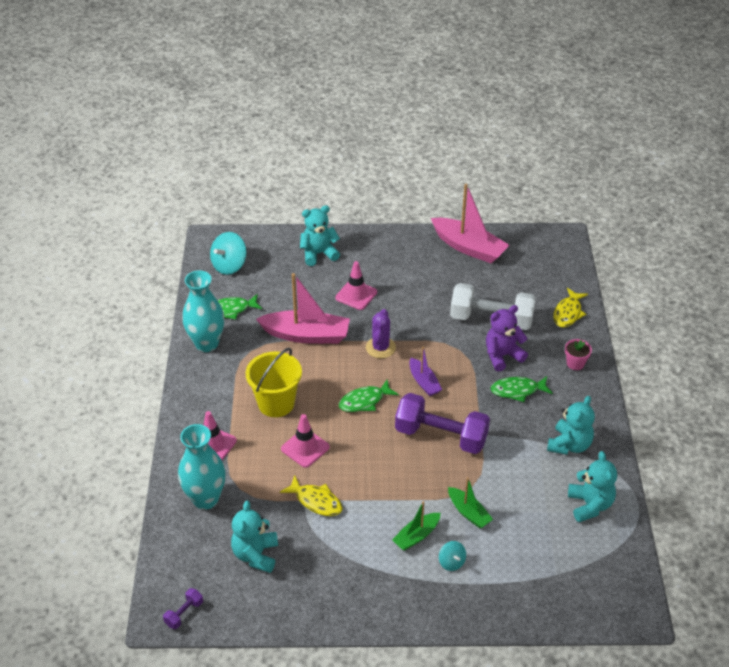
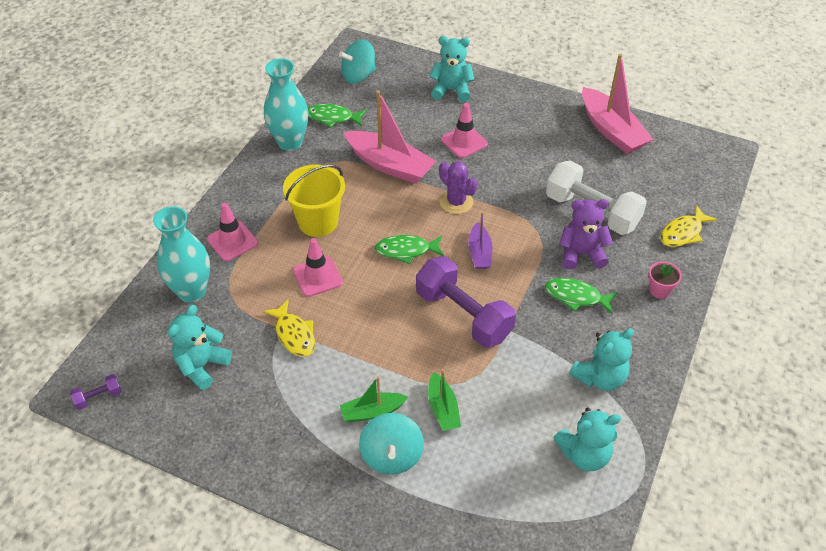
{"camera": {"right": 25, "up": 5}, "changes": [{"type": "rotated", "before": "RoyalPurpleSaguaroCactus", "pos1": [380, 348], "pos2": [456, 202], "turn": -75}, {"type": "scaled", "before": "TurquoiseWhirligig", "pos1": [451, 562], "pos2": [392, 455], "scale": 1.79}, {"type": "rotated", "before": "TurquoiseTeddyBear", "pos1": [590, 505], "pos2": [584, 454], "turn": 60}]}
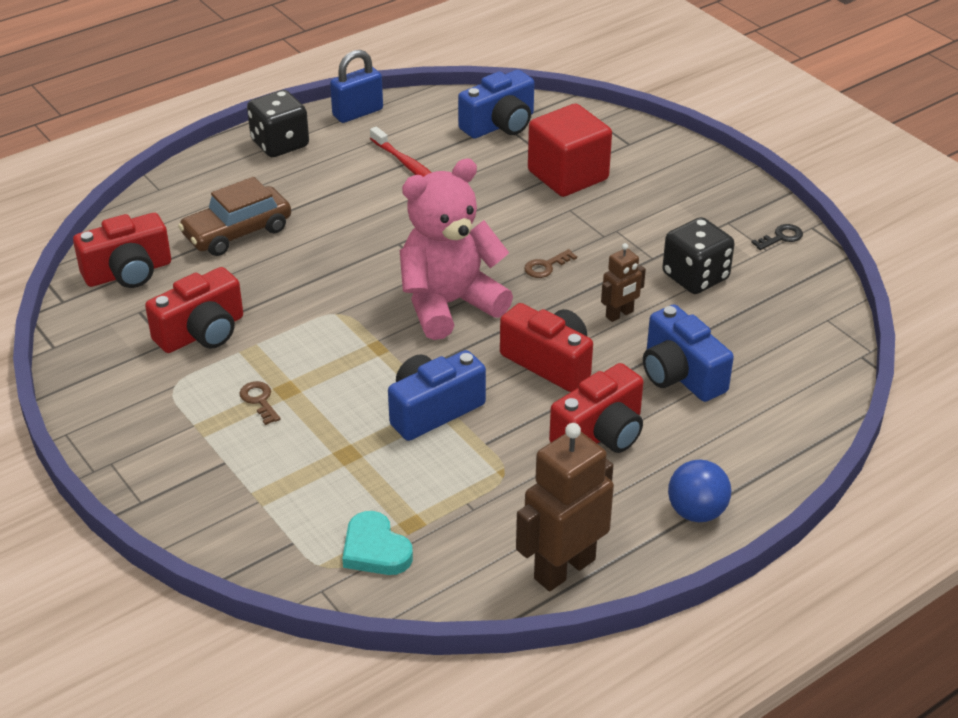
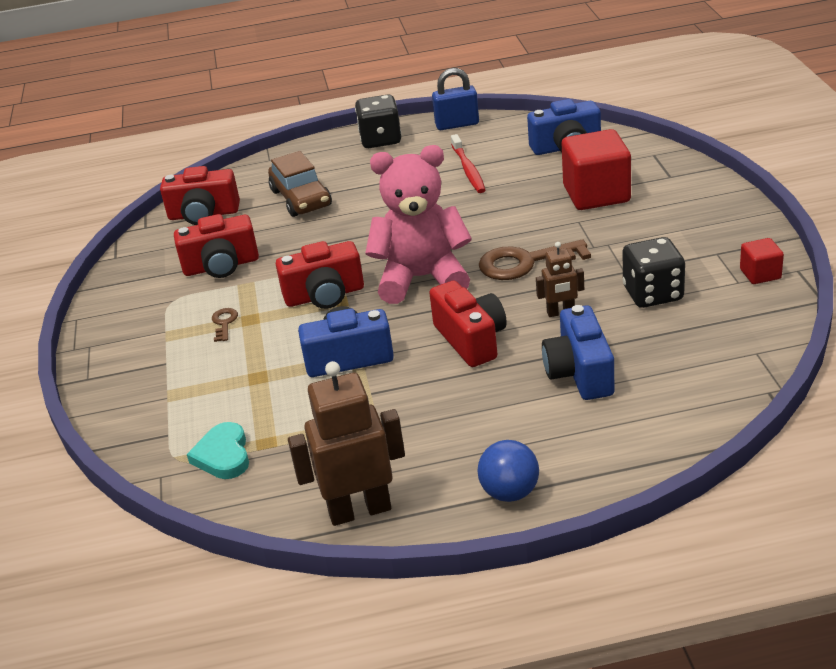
{"camera": {"right": 30, "up": -5}, "changes": [{"type": "rotated", "before": "DarkBrownToyCar", "pos1": [237, 232], "pos2": [301, 198], "turn": -105}, {"type": "scaled", "before": "DarkBrownKey", "pos1": [546, 266], "pos2": [524, 263], "scale": 2.11}, {"type": "shifted", "before": "ScarletCamera", "pos1": [600, 434], "pos2": [324, 295]}, {"type": "swapped", "before": "JetBlackKey", "after": "ScarletCube", "pos1": [781, 237], "pos2": [760, 274]}]}
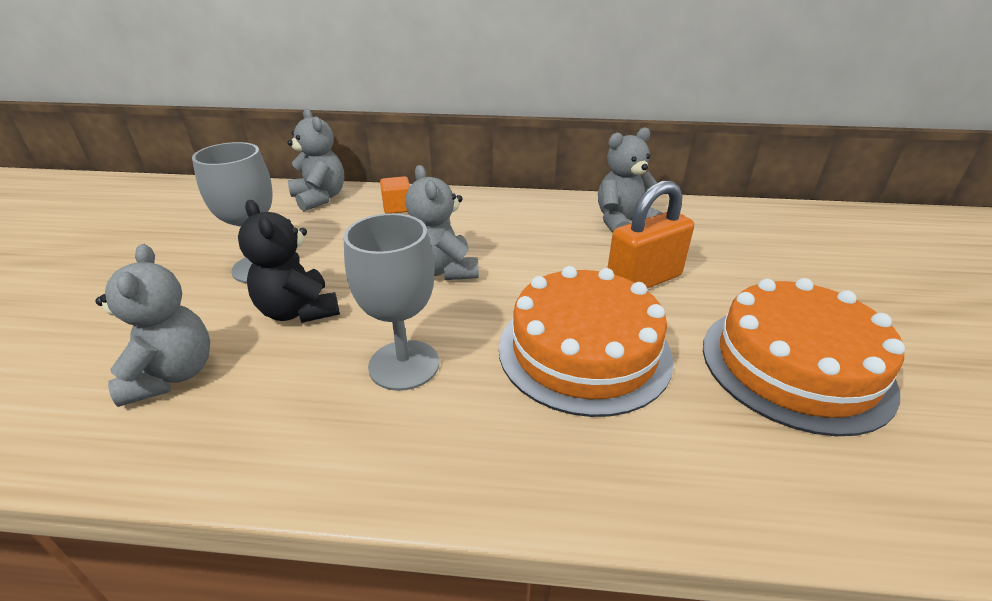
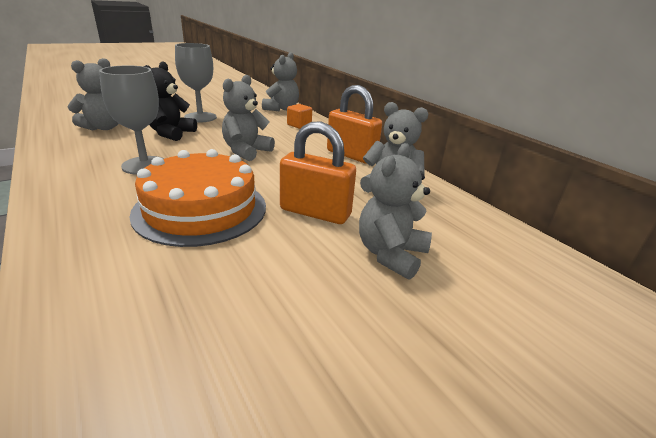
{"camera": {"right": 50, "up": -5}, "changes": [{"type": "gone", "before": "OrangeColouredLayerCake", "pos1": [795, 365]}, {"type": "new", "after": "OrangeColouredPadlock", "pos2": [351, 155]}, {"type": "new", "after": "AshGreyTeddyBear", "pos2": [390, 254]}]}
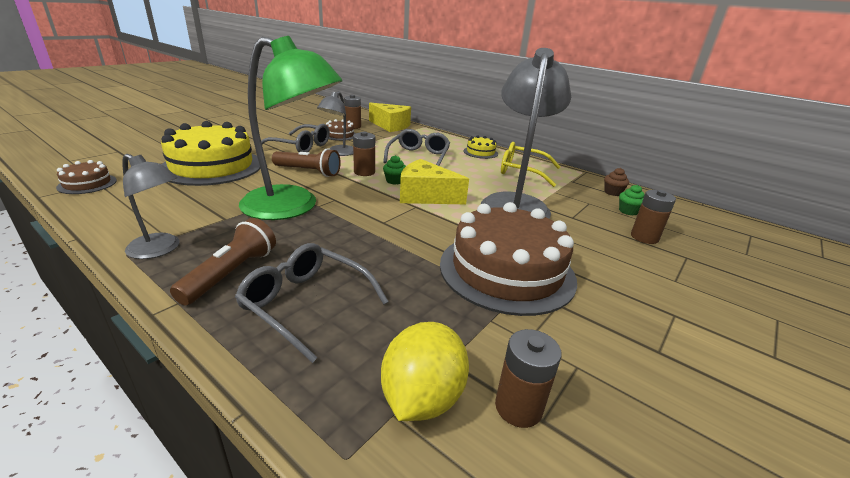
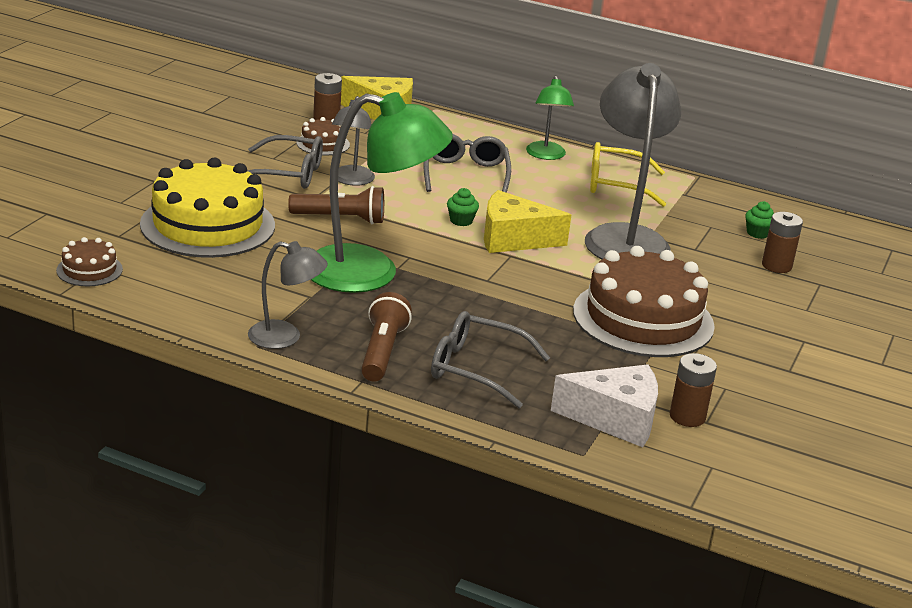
{"camera": {"right": -15, "up": 0}, "changes": [{"type": "gone", "before": "DarkBrownAaBattery", "pos1": [364, 172]}, {"type": "swapped", "before": "YellowLemon", "after": "WhiteCheese", "pos1": [422, 397], "pos2": [615, 419]}, {"type": "swapped", "before": "YellowLayerCake", "after": "LeafGreenDeskLamp", "pos1": [480, 152], "pos2": [546, 155]}, {"type": "gone", "before": "DarkBrownMuffin", "pos1": [612, 192]}]}
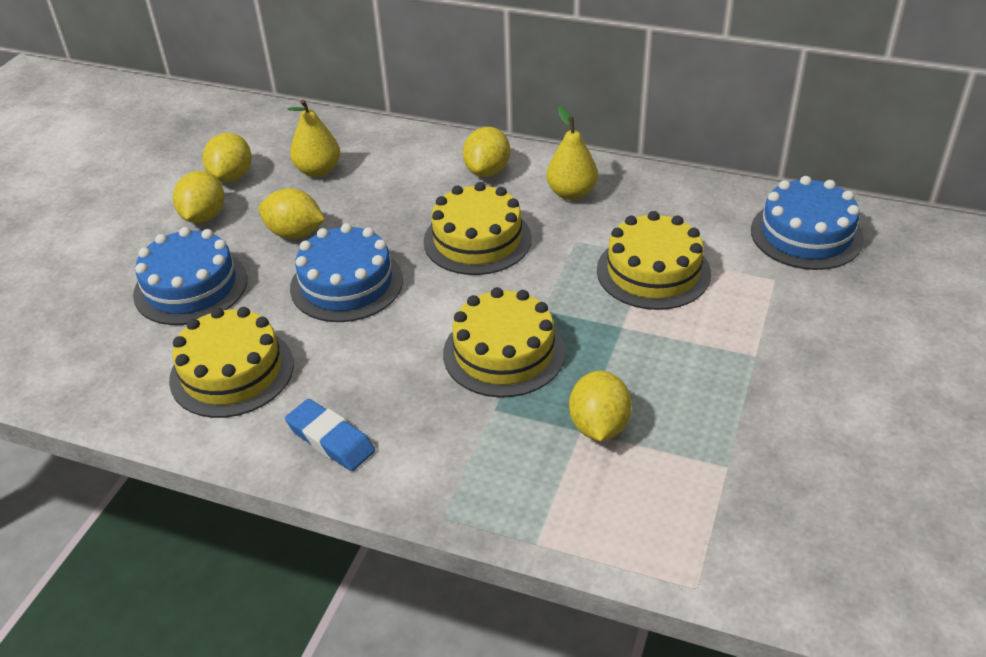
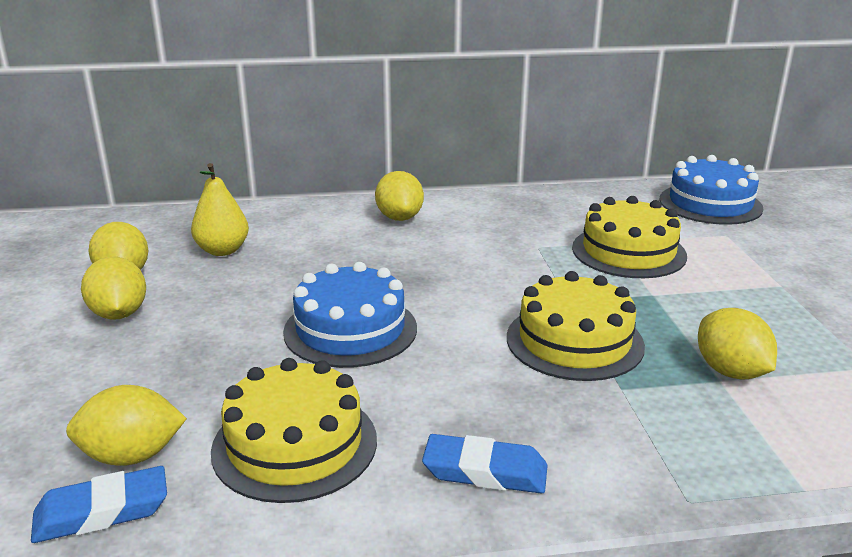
{"camera": {"right": -30, "up": -15}, "changes": [{"type": "gone", "before": "CobaltLayerCake", "pos1": [191, 287]}, {"type": "shifted", "before": "YellowLemon", "pos1": [295, 233], "pos2": [132, 456]}, {"type": "gone", "before": "YellowLayerCake", "pos1": [477, 240]}, {"type": "gone", "before": "YellowPearFruit", "pos1": [571, 193]}, {"type": "new", "after": "CobaltEraser", "pos2": [102, 512]}]}
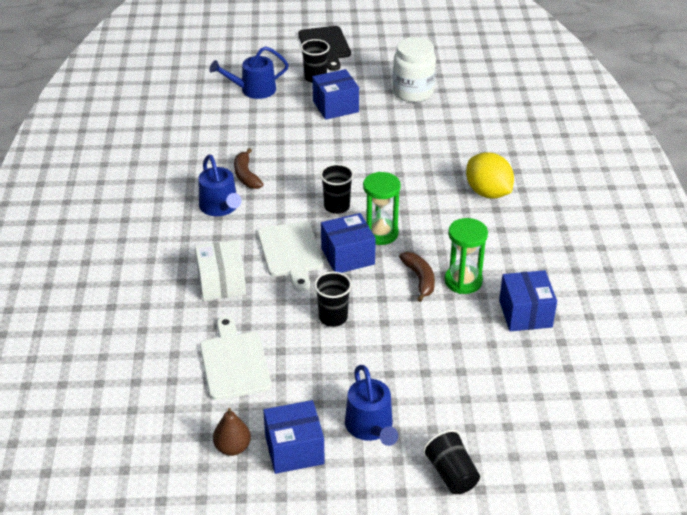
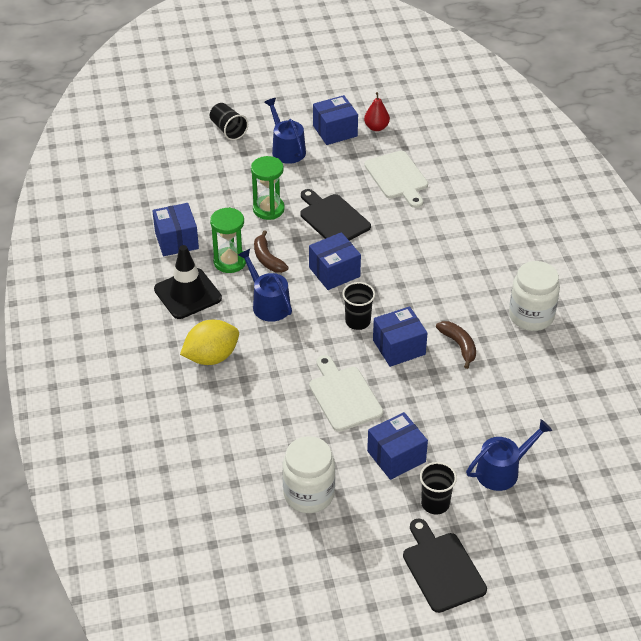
{"camera": {"right": 170, "up": 5}, "changes": [{"type": "gone", "before": "WhiteParcel", "pos1": [221, 283]}, {"type": "shifted", "before": "CobaltWateringCan", "pos1": [220, 207], "pos2": [268, 304]}, {"type": "repainted", "before": "DarkBrownPearFruit", "after": "ScarletPearFruit", "pos1": [232, 448], "pos2": [376, 127]}, {"type": "shifted", "before": "WhiteCuttingBoard", "pos1": [291, 252], "pos2": [344, 396]}, {"type": "swapped", "before": "JetBlackBeaker", "after": "JetBlackCuttingBoard", "pos1": [333, 317], "pos2": [333, 218]}, {"type": "shifted", "before": "LeafGreenHourglass", "pos1": [380, 233], "pos2": [268, 209]}, {"type": "rotated", "before": "YellowLemon", "pos1": [488, 192], "pos2": [211, 357], "turn": -75}, {"type": "new", "after": "JetBlackTrafficCone", "pos2": [187, 294]}, {"type": "new", "after": "CobaltParcel", "pos2": [399, 347]}, {"type": "new", "after": "WhiteJamJar", "pos2": [531, 316]}]}
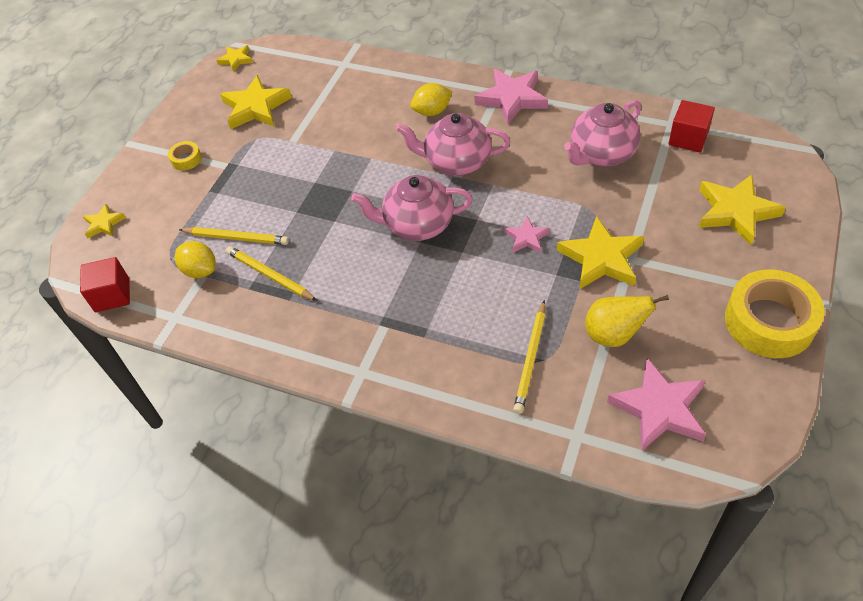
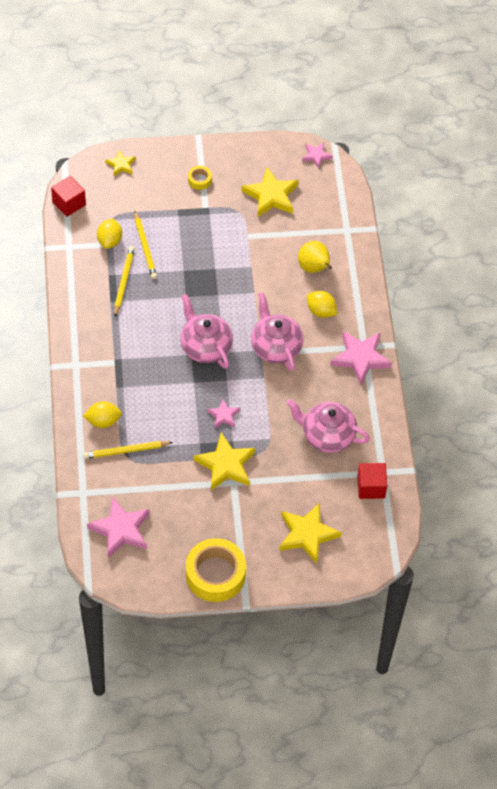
{"camera": {"right": 55, "up": 5}, "changes": [{"type": "repainted", "before": "YellowStar", "after": "PinkStar", "pos1": [236, 60], "pos2": [316, 156]}, {"type": "shifted", "before": "YellowPearFruit", "pos1": [614, 335], "pos2": [314, 268]}, {"type": "new", "after": "YellowLemon", "pos2": [103, 421]}]}
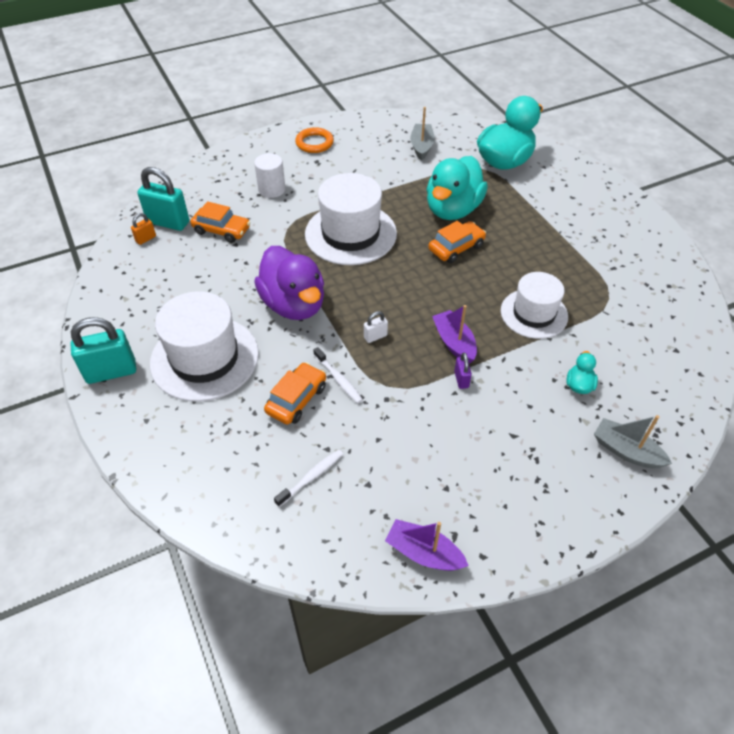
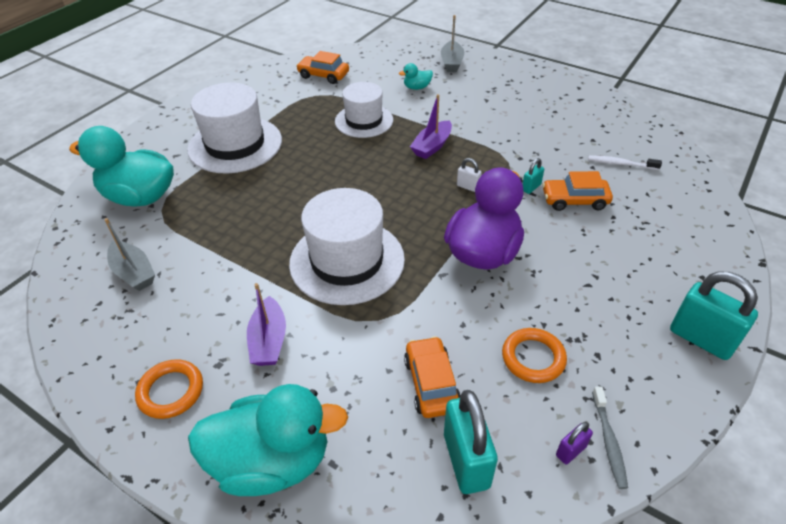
{"camera": {"right": -120, "up": -5}, "changes": [{"type": "gone", "before": "OrangeColouredPadlock", "pos1": [146, 239]}, {"type": "shifted", "before": "WhiteTopHat", "pos1": [204, 358], "pos2": [235, 145]}, {"type": "gone", "before": "WhiteSolidCylinder", "pos1": [272, 189]}, {"type": "swapped", "before": "WhiteToothbrush", "after": "TurquoisePadlock", "pos1": [338, 379], "pos2": [531, 187]}, {"type": "shifted", "before": "RoyalPurpleSailboat", "pos1": [424, 553], "pos2": [269, 340]}, {"type": "rotated", "before": "AshGreySailboat", "pos1": [421, 146], "pos2": [134, 273], "turn": -105}, {"type": "shifted", "before": "TurquoiseRubberDuck", "pos1": [453, 210], "pos2": [272, 461]}, {"type": "shifted", "before": "OrangeColouredToyCar", "pos1": [456, 248], "pos2": [323, 75]}, {"type": "shifted", "before": "RoyalPurplePadlock", "pos1": [461, 379], "pos2": [570, 451]}, {"type": "new", "after": "OrangeColouredTorus", "pos2": [533, 358]}, {"type": "new", "after": "AshGreyToothbrush", "pos2": [608, 441]}]}
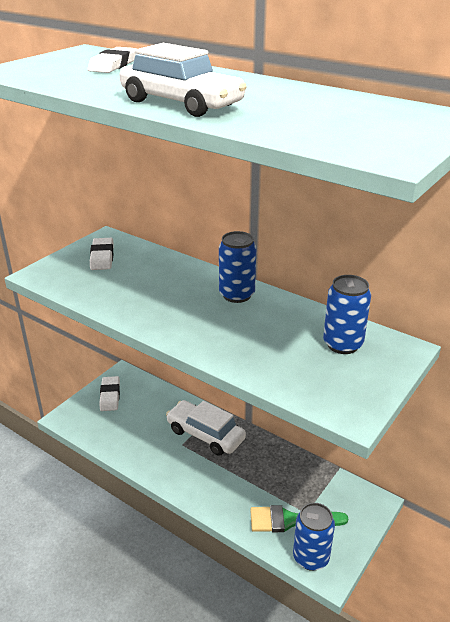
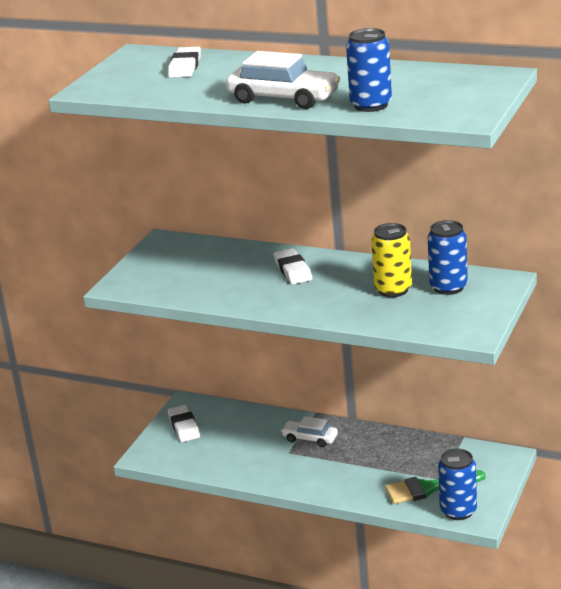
{"camera": {"right": -10, "up": -5}, "changes": [{"type": "shifted", "before": "WhiteEraser", "pos1": [102, 257], "pos2": [293, 270]}, {"type": "scaled", "before": "WhiteToyCar", "pos1": [205, 434], "pos2": [310, 438], "scale": 0.6}, {"type": "shifted", "before": "CobaltTin", "pos1": [237, 295], "pos2": [371, 105]}, {"type": "new", "after": "YellowTin", "pos2": [393, 290]}]}
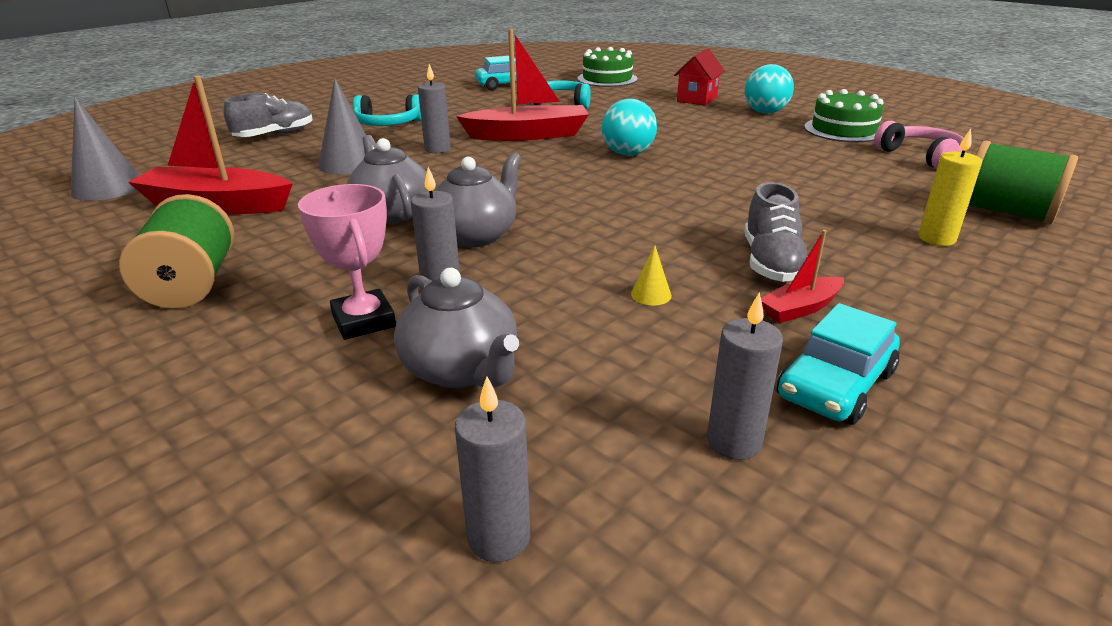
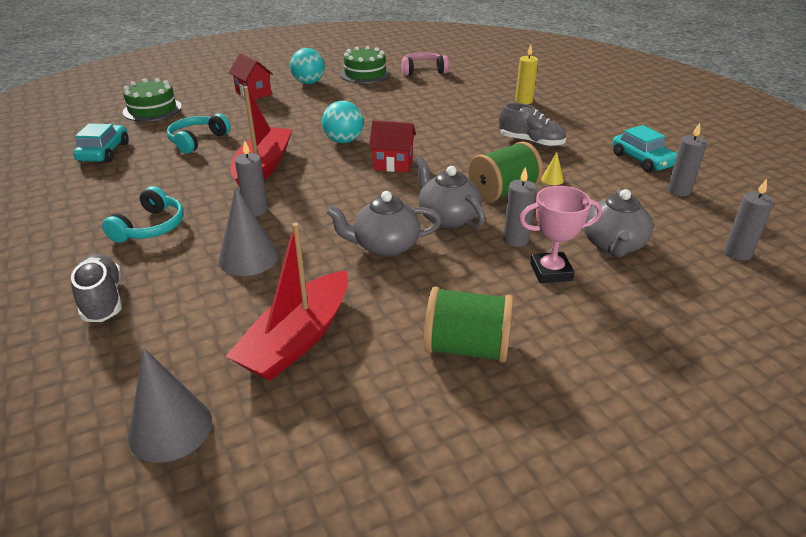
{"camera": {"right": -70, "up": 5}, "changes": [{"type": "rotated", "before": "AshGreyTeapot", "pos1": [461, 370], "pos2": [613, 245], "turn": 120}, {"type": "gone", "before": "ScarletSailboat", "pos1": [800, 308]}, {"type": "shifted", "before": "LeafGreenSpool", "pos1": [1006, 213], "pos2": [503, 192]}, {"type": "new", "after": "ScarletHouse", "pos2": [393, 164]}]}
